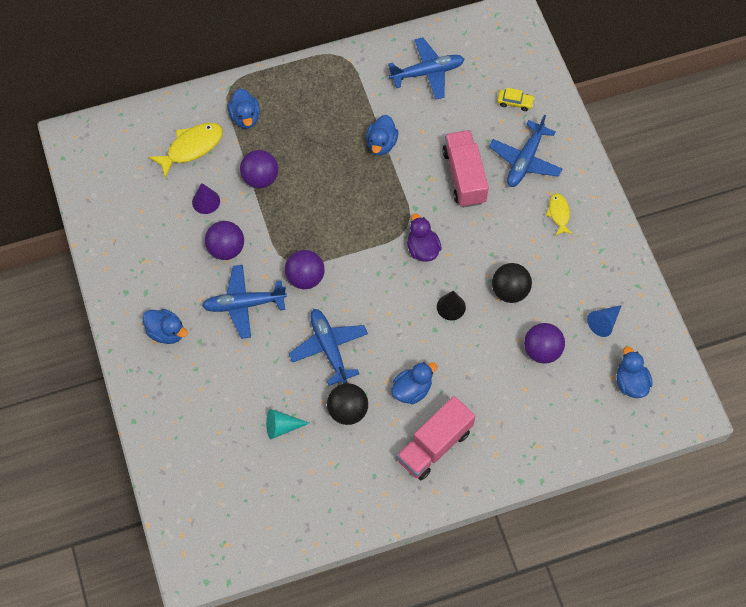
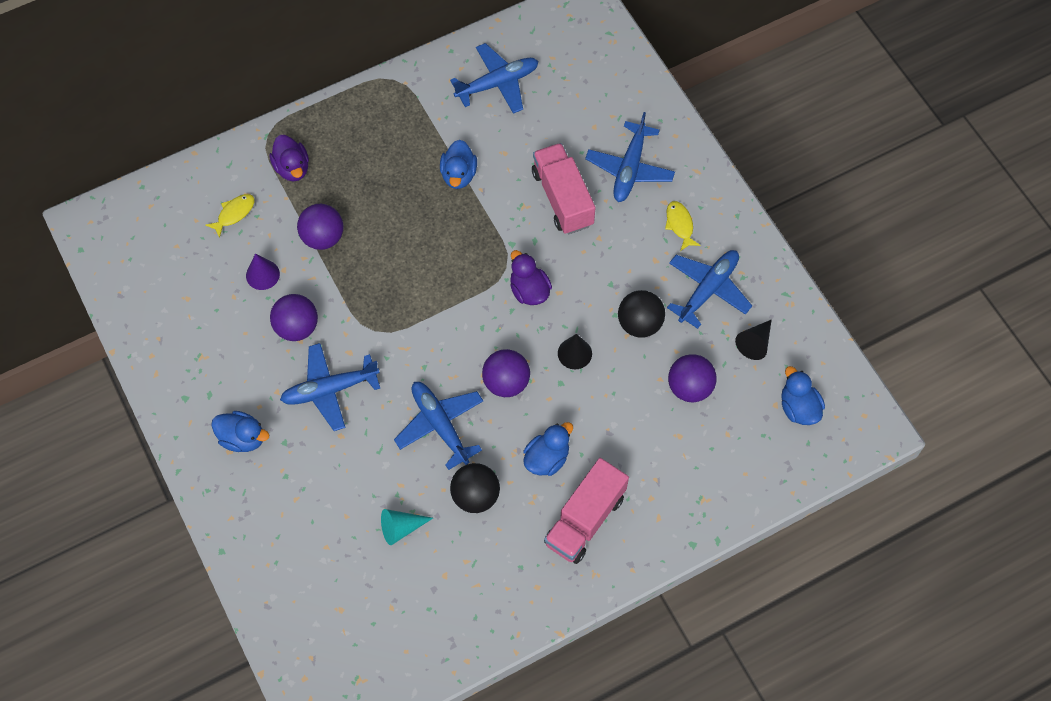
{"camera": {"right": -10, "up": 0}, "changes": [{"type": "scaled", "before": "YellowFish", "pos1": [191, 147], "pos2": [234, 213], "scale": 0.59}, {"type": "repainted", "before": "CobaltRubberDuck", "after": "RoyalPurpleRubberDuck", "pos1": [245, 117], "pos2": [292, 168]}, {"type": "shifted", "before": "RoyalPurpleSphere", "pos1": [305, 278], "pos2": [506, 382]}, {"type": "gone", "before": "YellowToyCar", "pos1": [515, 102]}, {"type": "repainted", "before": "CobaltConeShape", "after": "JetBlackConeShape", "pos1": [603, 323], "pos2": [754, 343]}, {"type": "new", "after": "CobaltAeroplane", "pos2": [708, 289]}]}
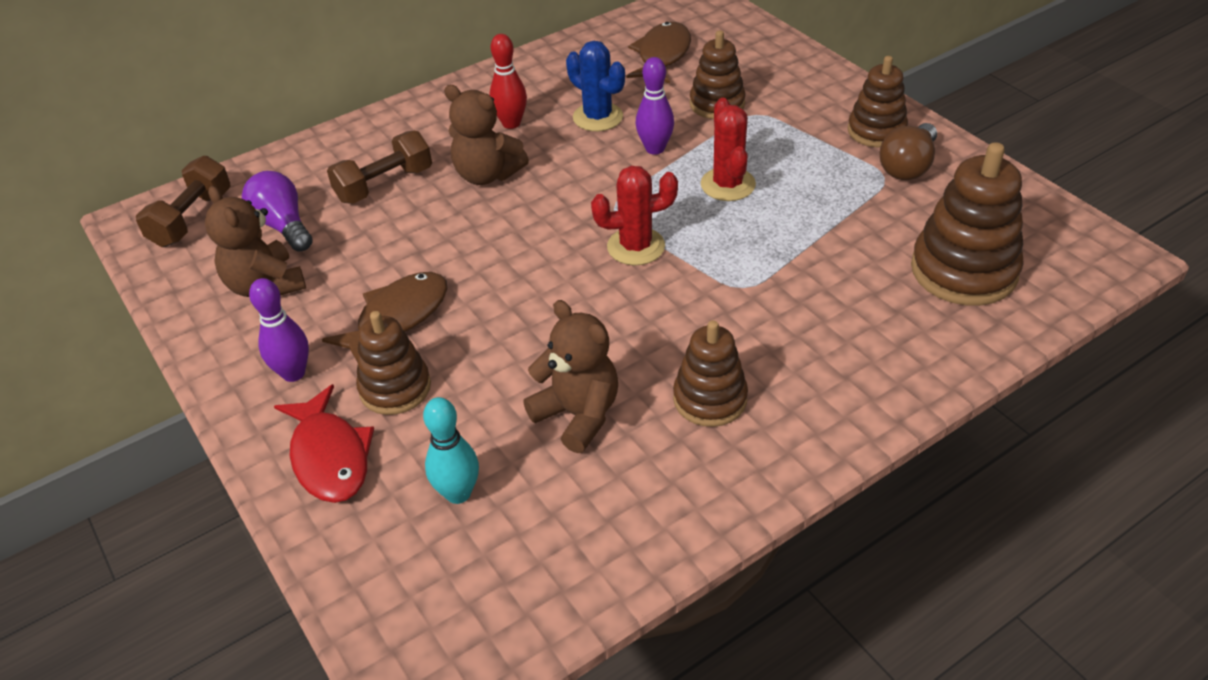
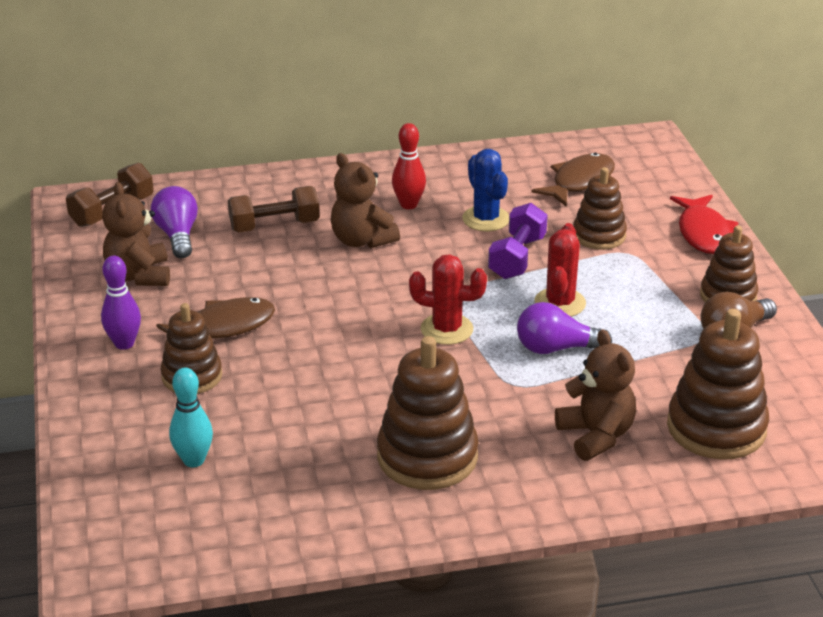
{"camera": {"right": 20, "up": -10}, "changes": [{"type": "shifted", "before": "ScarletFish", "pos1": [330, 456], "pos2": [703, 233]}, {"type": "shifted", "before": "DarkBrownTeddyBear", "pos1": [578, 415], "pos2": [596, 435]}, {"type": "swapped", "before": "RoyalPurpleBowlingPin", "after": "RoyalPurpleFreeWeight", "pos1": [655, 149], "pos2": [517, 257]}, {"type": "scaled", "before": "DarkBrownStackingToy", "pos1": [710, 399], "pos2": [427, 456], "scale": 1.56}, {"type": "new", "after": "RoyalPurpleLightBulb", "pos2": [556, 348]}]}
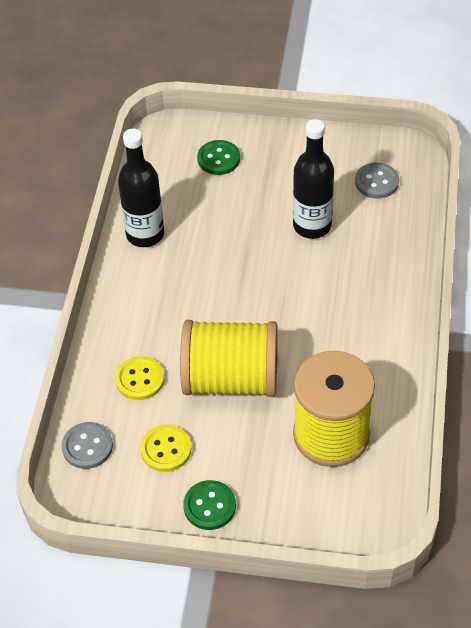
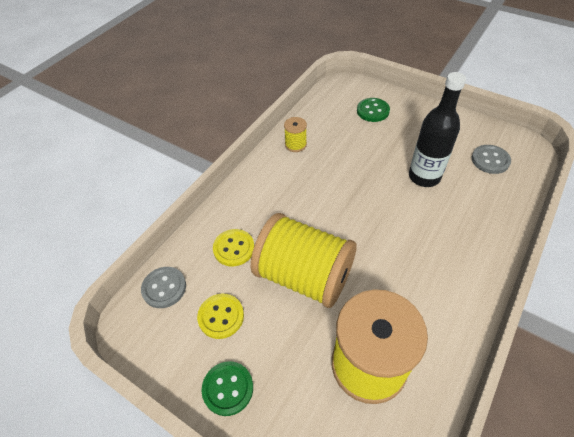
{"camera": {"right": 25, "up": 0}, "changes": [{"type": "swapped", "before": "JetBlackDrinkBottle", "after": "YellowSpool", "pos1": [145, 234], "pos2": [295, 144]}]}
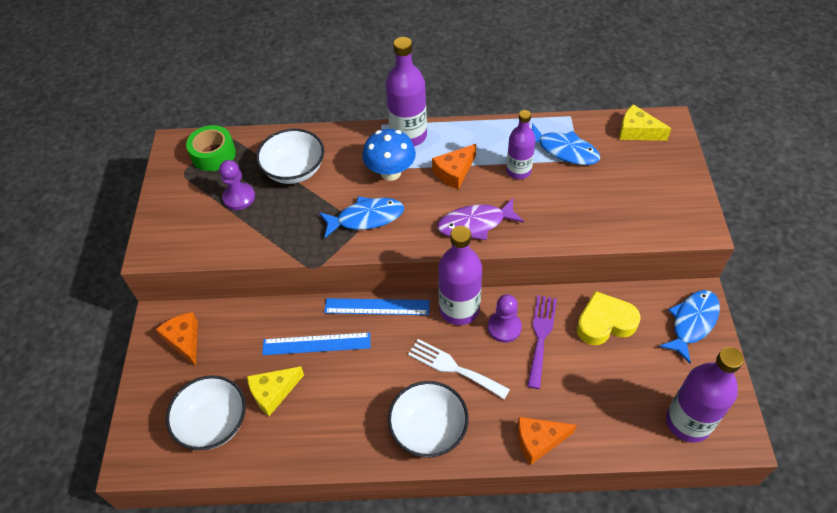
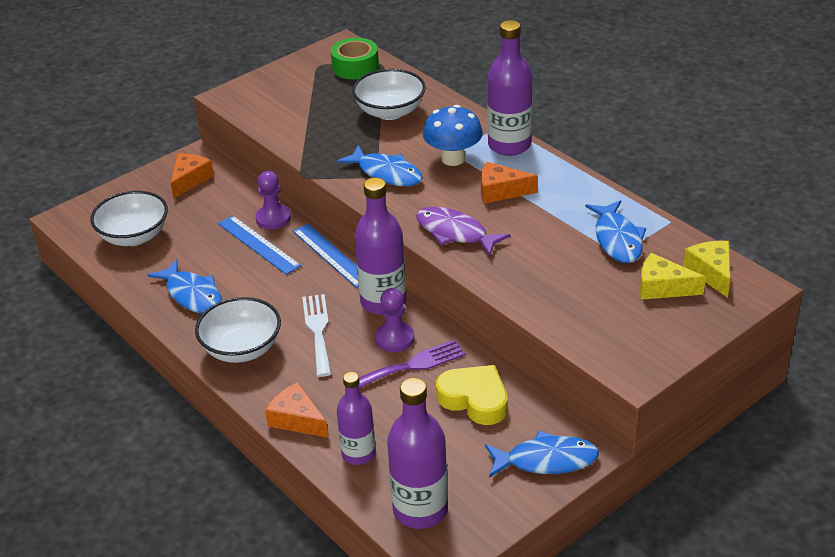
{"camera": {"right": 50, "up": -15}, "changes": [{"type": "shifted", "before": "RoyalPurplePawn", "pos1": [239, 197], "pos2": [273, 218]}, {"type": "shifted", "before": "YellowCheese", "pos1": [273, 392], "pos2": [662, 287]}, {"type": "shifted", "before": "RoyalPurpleDrinkBottle", "pos1": [518, 171], "pos2": [358, 454]}, {"type": "new", "after": "CobaltFish", "pos2": [192, 295]}]}
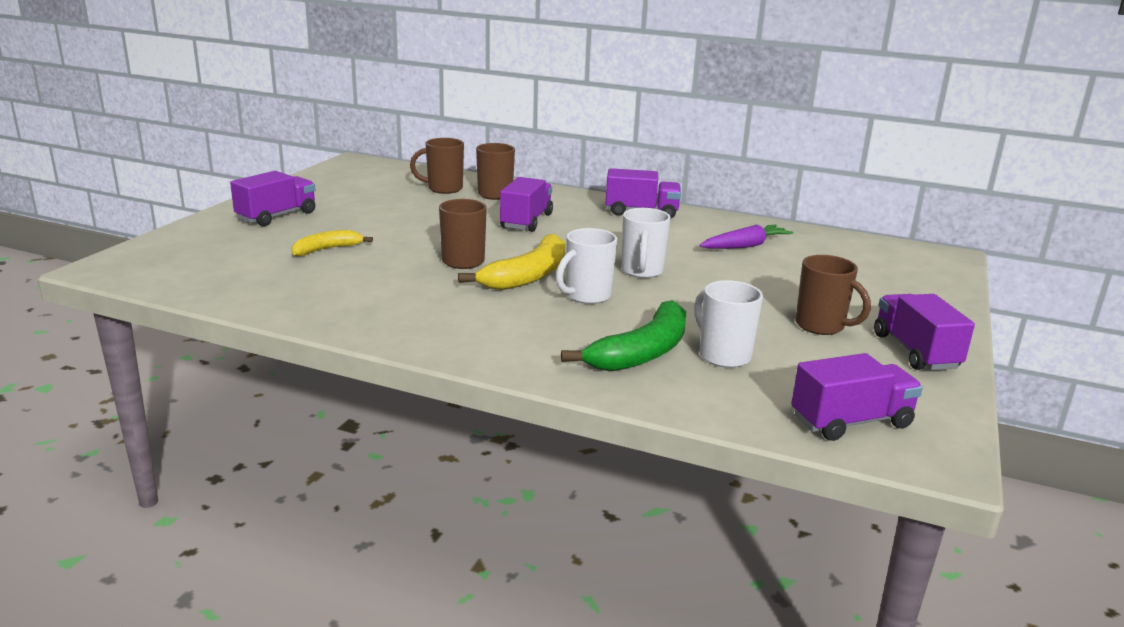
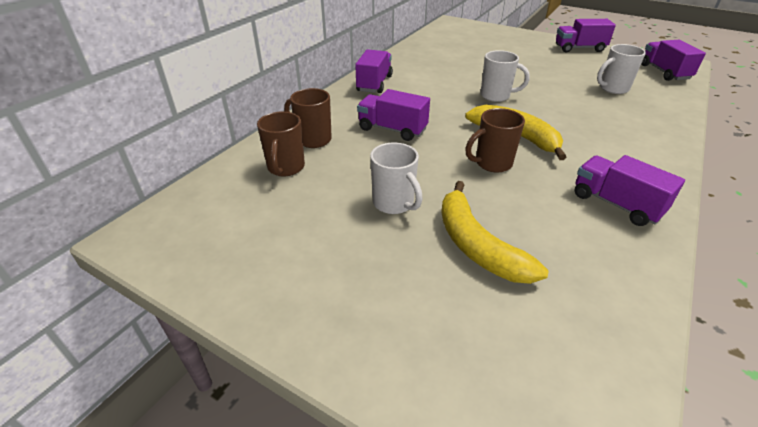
{"camera": {"right": -80, "up": 15}, "changes": [{"type": "shifted", "before": "RoyalPurpleTruck", "pos1": [277, 216], "pos2": [616, 204]}, {"type": "scaled", "before": "YellowToyBanana", "pos1": [326, 249], "pos2": [477, 245], "scale": 1.68}, {"type": "shifted", "before": "WhiteMug", "pos1": [586, 296], "pos2": [394, 203]}, {"type": "gone", "before": "LeafGreenToyBanana", "pos1": [642, 352]}, {"type": "gone", "before": "RoyalPurpleCarrot", "pos1": [745, 246]}, {"type": "gone", "before": "DarkBrownMug", "pos1": [821, 326]}]}
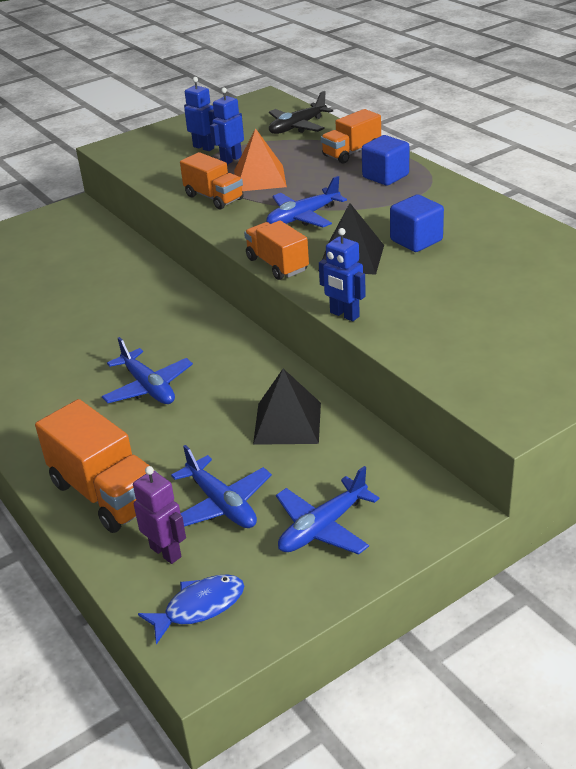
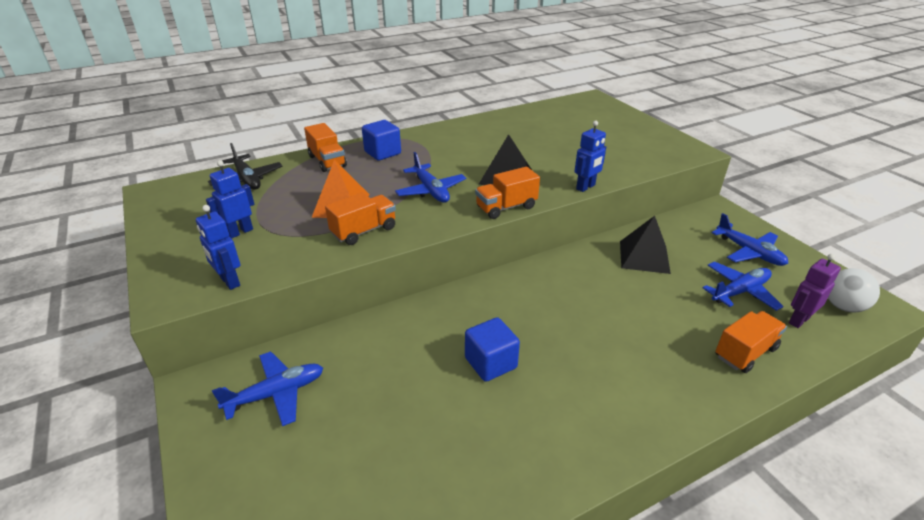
{"camera": {"right": -85, "up": 0}, "changes": [{"type": "scaled", "before": "OrangeColouredTruck", "pos1": [106, 494], "pos2": [745, 352], "scale": 0.66}, {"type": "shifted", "before": "CobaltAeroplane", "pos1": [148, 387], "pos2": [276, 393]}, {"type": "swapped", "before": "CobaltFish", "after": "WhiteSphere", "pos1": [199, 607], "pos2": [843, 306]}, {"type": "shifted", "before": "CobaltToyRobot", "pos1": [231, 160], "pos2": [229, 281]}, {"type": "shifted", "before": "CobaltCube", "pos1": [416, 240], "pos2": [490, 363]}]}
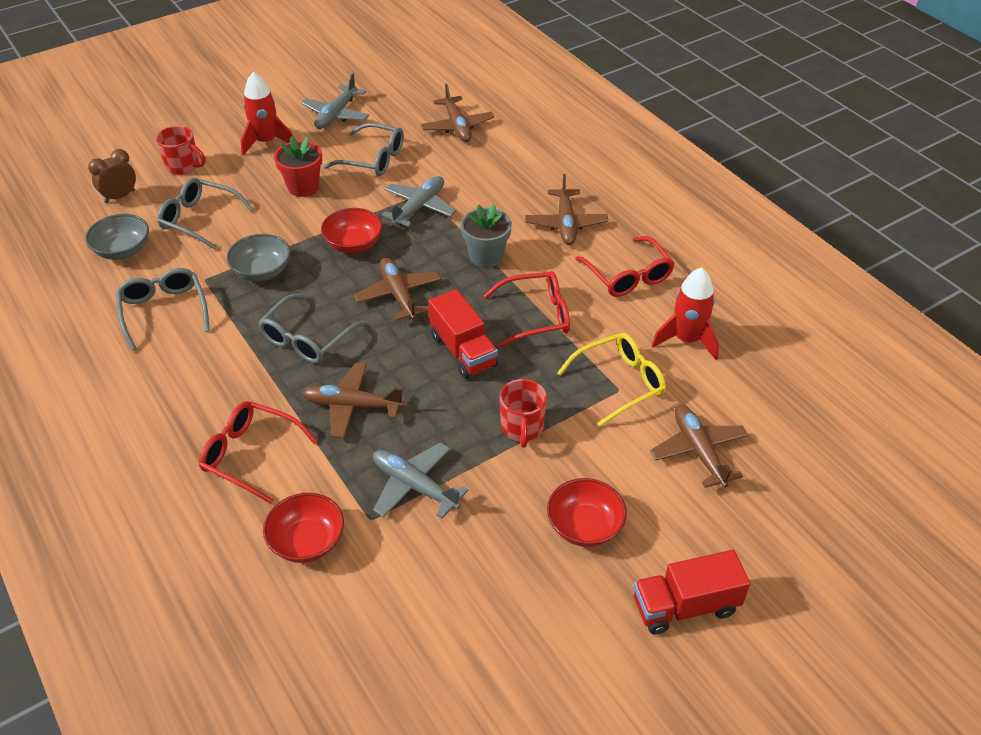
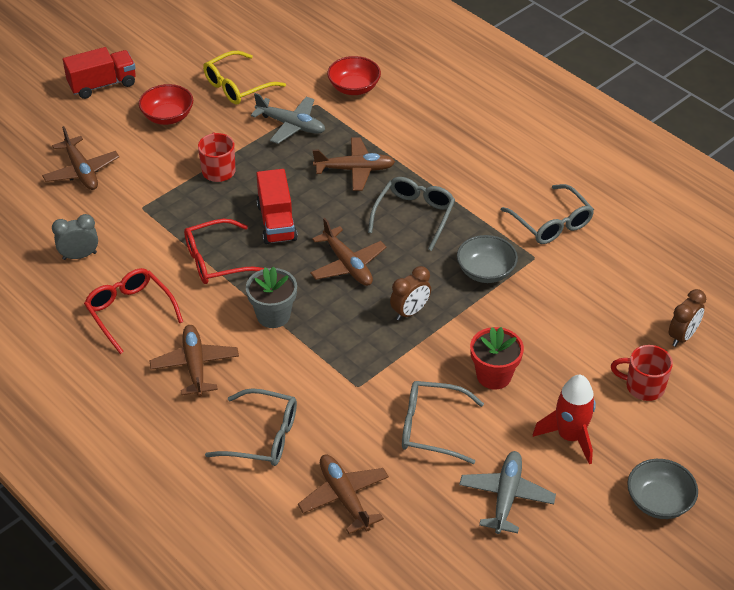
{"camera": {"right": 170, "up": 0}, "changes": [{"type": "shifted", "before": "AshGreyDeepDish", "pos1": [123, 250], "pos2": [659, 501]}, {"type": "shifted", "before": "AshGreyGlasses", "pos1": [199, 219], "pos2": [263, 437]}, {"type": "gone", "before": "ScarletGlasses", "pos1": [250, 455]}, {"type": "swapped", "before": "ScarletDeepDish", "after": "DarkBrownBedsideClock", "pos1": [353, 244], "pos2": [410, 312]}, {"type": "gone", "before": "AshGreyAeroplane", "pos1": [419, 207]}, {"type": "rotated", "before": "ScarletTruck", "pos1": [463, 351], "pos2": [276, 222], "turn": -150}, {"type": "shifted", "before": "YellowGlasses", "pos1": [620, 383], "pos2": [237, 86]}, {"type": "swapped", "before": "ScarletSpaceship", "after": "AshGreyBedsideClock", "pos1": [687, 340], "pos2": [79, 256]}]}
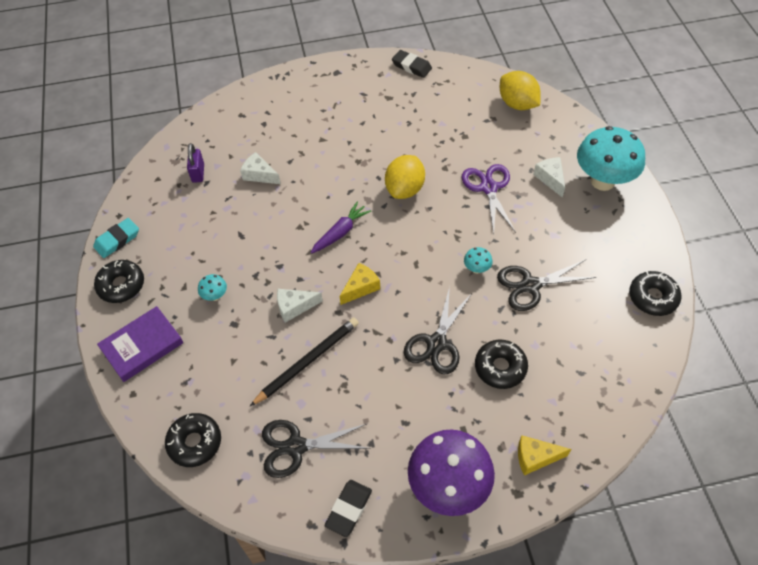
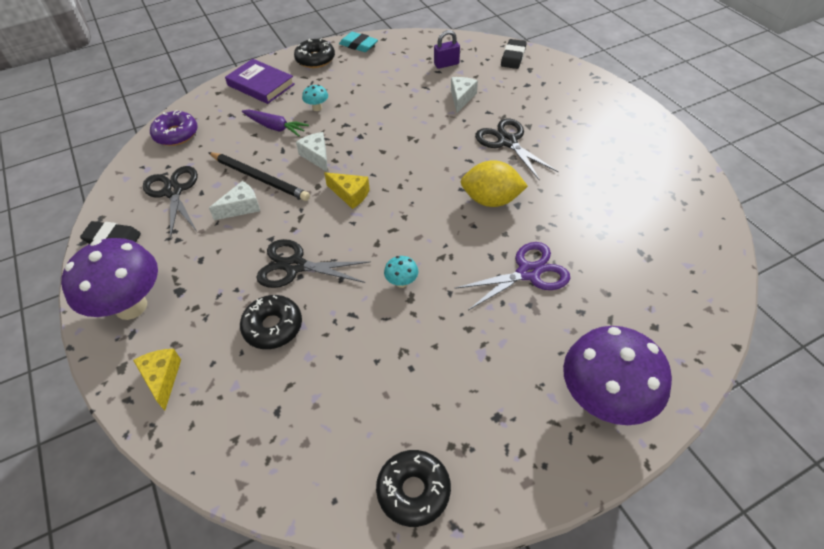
{"camera": {"right": 75, "up": -5}, "changes": [{"type": "repainted", "before": "JetBlackDonut", "after": "RoyalPurpleDonut", "pos1": [195, 443], "pos2": [176, 134]}, {"type": "shifted", "before": "RoyalPurpleCarrot", "pos1": [340, 232], "pos2": [275, 127]}, {"type": "shifted", "before": "JetBlackEraser", "pos1": [411, 66], "pos2": [513, 57]}, {"type": "shifted", "before": "JetBlackShears", "pos1": [530, 285], "pos2": [507, 141]}, {"type": "gone", "before": "YellowLemon", "pos1": [517, 104]}, {"type": "shifted", "before": "WhiteCheese", "pos1": [550, 179], "pos2": [241, 207]}, {"type": "repainted", "before": "TurquoiseFungus", "after": "RoyalPurpleFungus", "pos1": [602, 181], "pos2": [603, 400]}]}
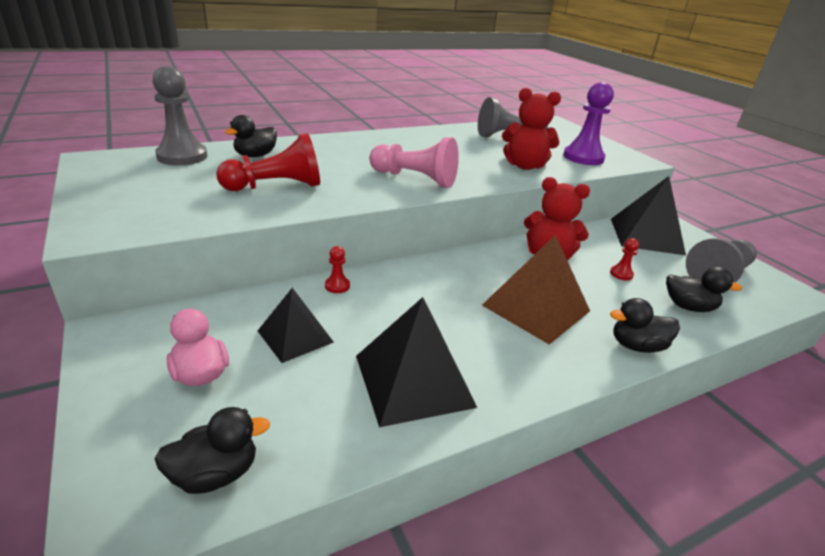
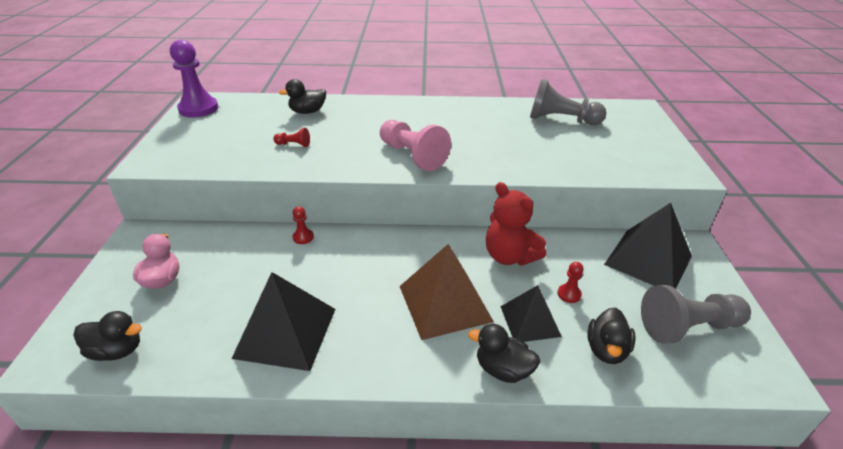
{"camera": {"right": 30, "up": 5}, "changes": [{"type": "gone", "before": "AshGreyPawn", "pos1": [182, 156]}, {"type": "scaled", "before": "ScarletPawn", "pos1": [276, 187], "pos2": [294, 144], "scale": 0.45}, {"type": "shifted", "before": "JetBlackPyramidShape", "pos1": [295, 336], "pos2": [530, 321]}, {"type": "gone", "before": "ScarletTeddyBear", "pos1": [525, 166]}, {"type": "shifted", "before": "RoyalPurplePawn", "pos1": [583, 157], "pos2": [198, 109]}, {"type": "rotated", "before": "JetBlackRubberDuck", "pos1": [688, 307], "pos2": [606, 350], "turn": 60}]}
